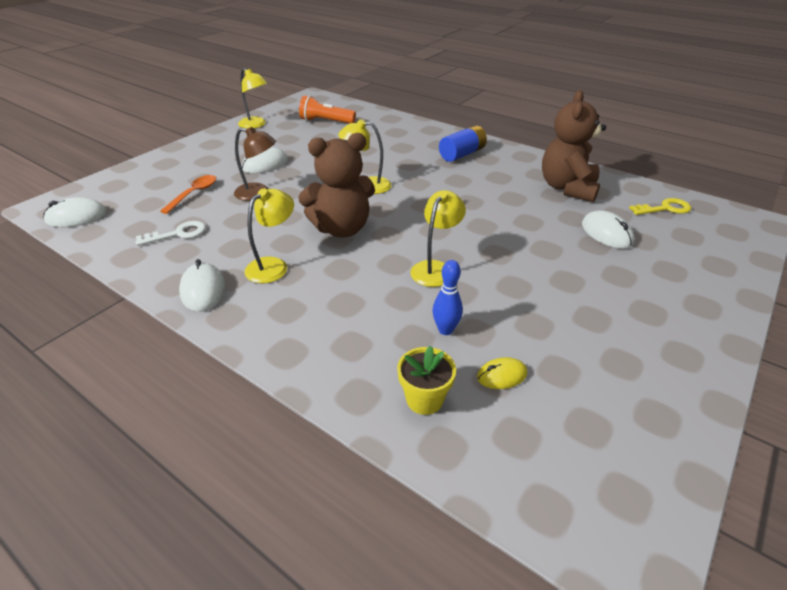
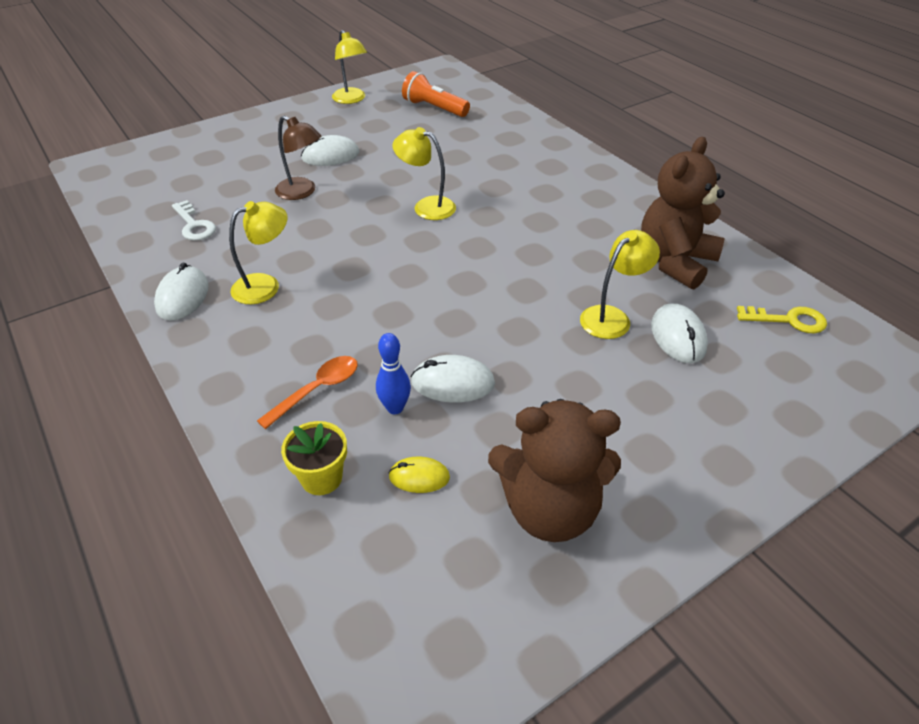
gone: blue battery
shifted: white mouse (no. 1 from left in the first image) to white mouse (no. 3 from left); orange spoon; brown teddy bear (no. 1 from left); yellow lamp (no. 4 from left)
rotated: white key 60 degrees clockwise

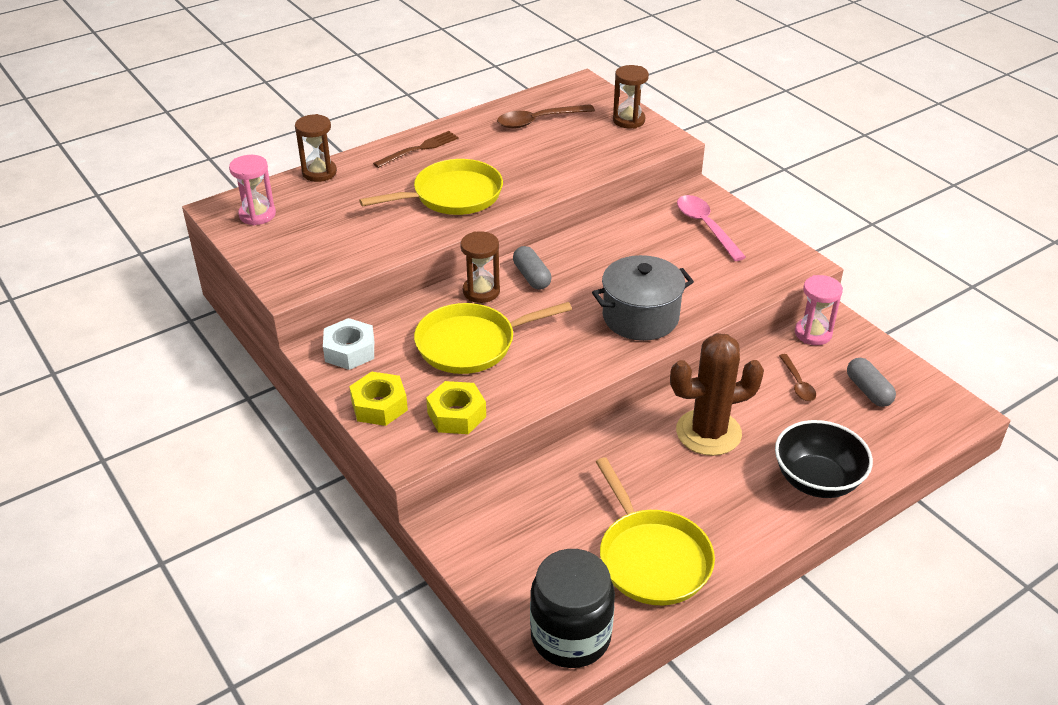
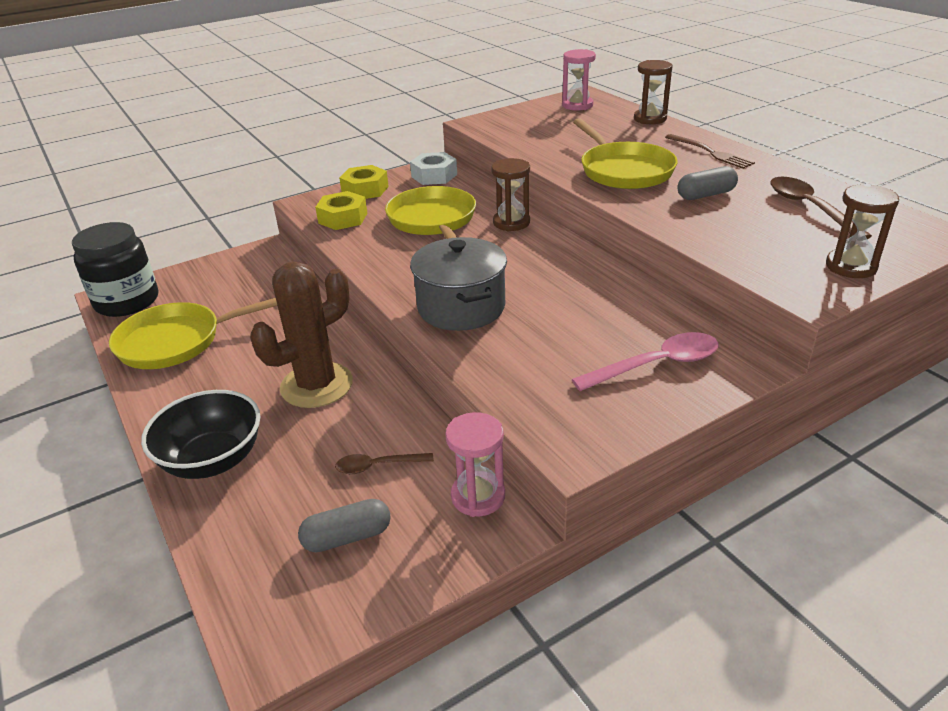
shifted: grey capsule (no. 1 from left in the first image) to grey capsule (no. 2 from left)
rotated: brown cactus 60 degrees clockwise

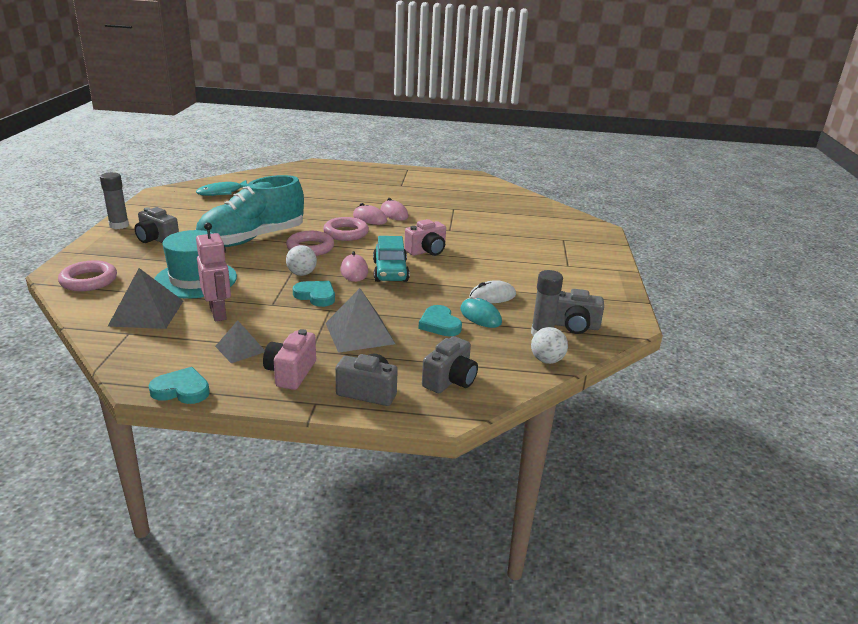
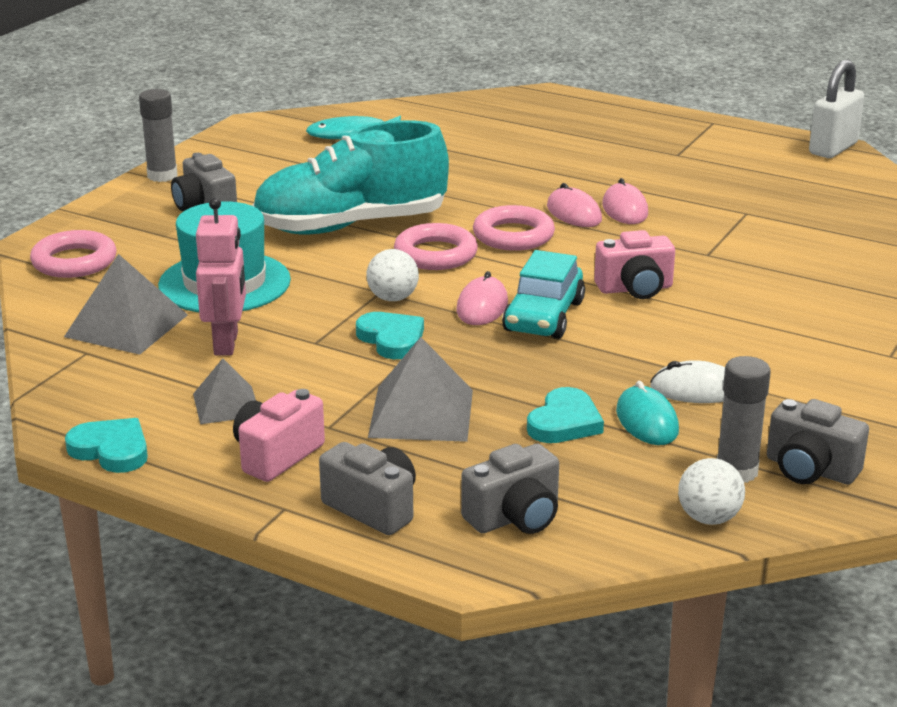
new: white padlock
rotated: turquoise heart (no. 3 from left) 150 degrees counterclockwise

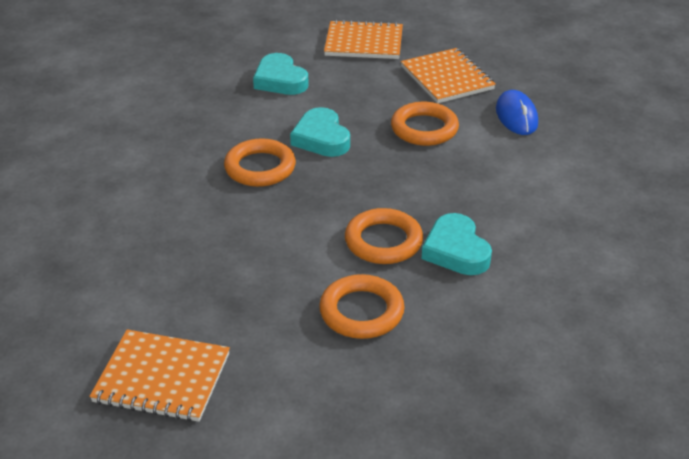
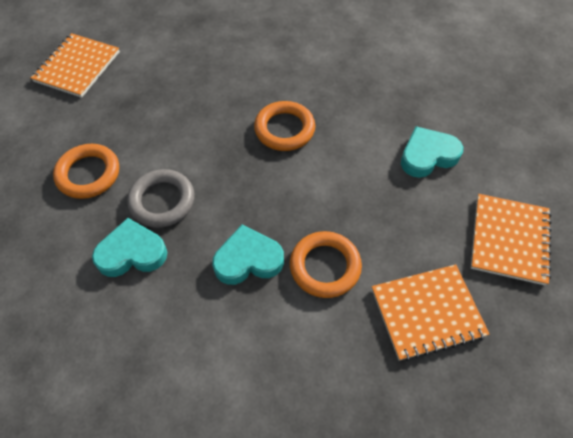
gone: blue mouse
shifted: turquoise heart (no. 2 from left)
repainted: orange ring (no. 3 from left) to grey ring

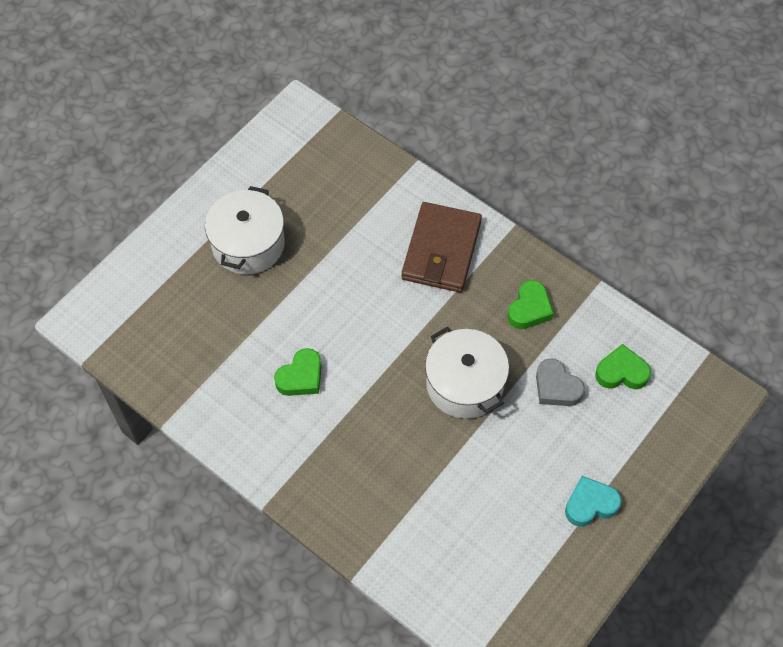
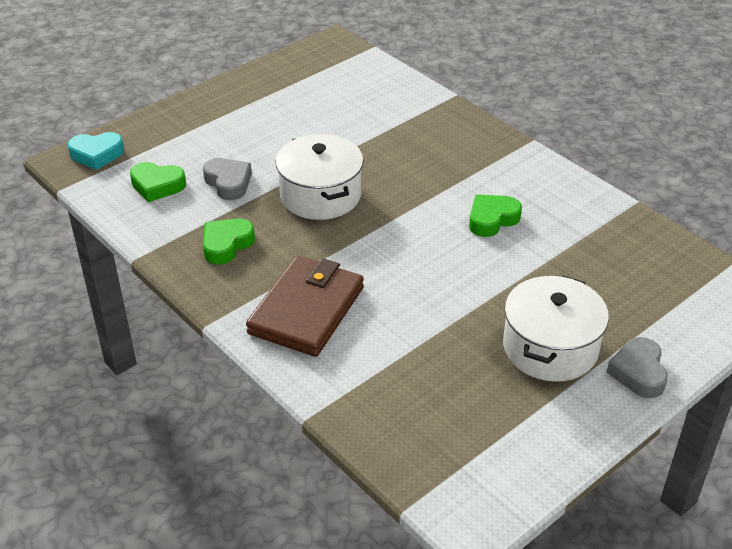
new: grey heart (no. 2 from left)
shifted: turquoise heart

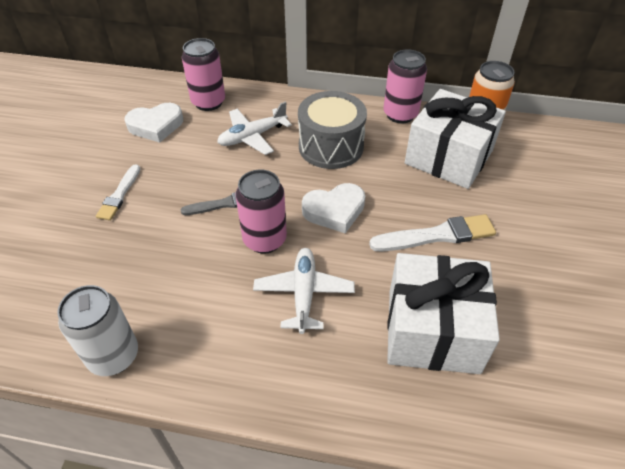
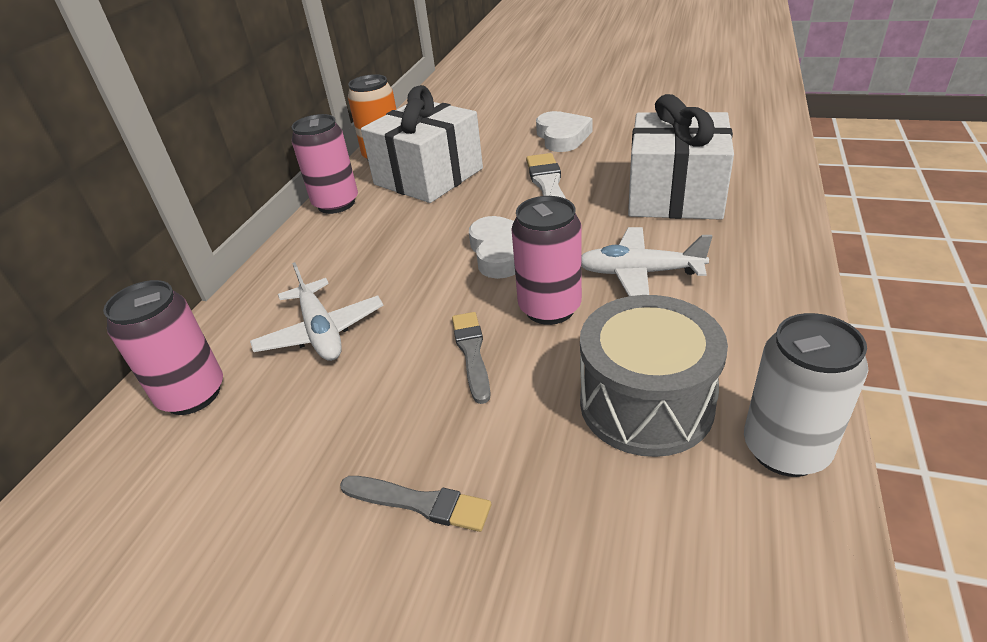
shifted: white heart (no. 1 from left in the first image) to white heart (no. 2 from left); grey drum
repainted: white brush (no. 1 from left) to grey brush (no. 1 from left)

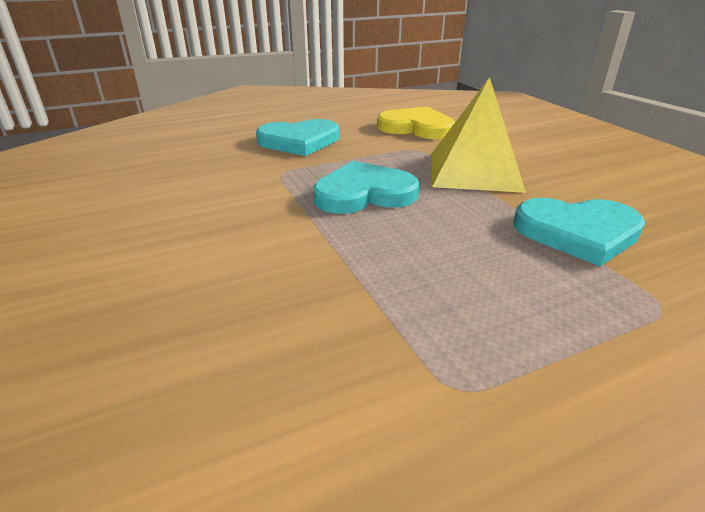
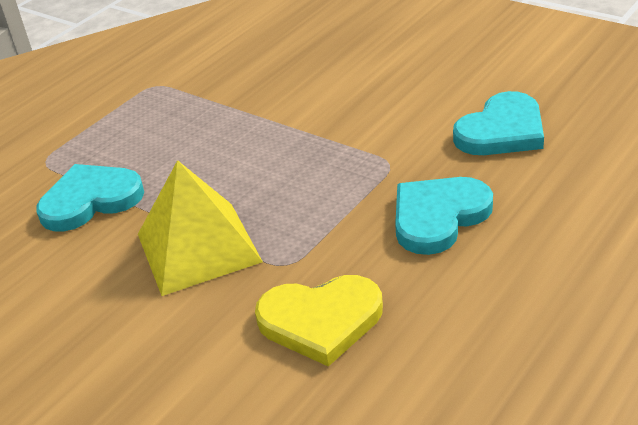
shifted: turquoise heart (no. 2 from left in the first image) to turquoise heart (no. 3 from left)

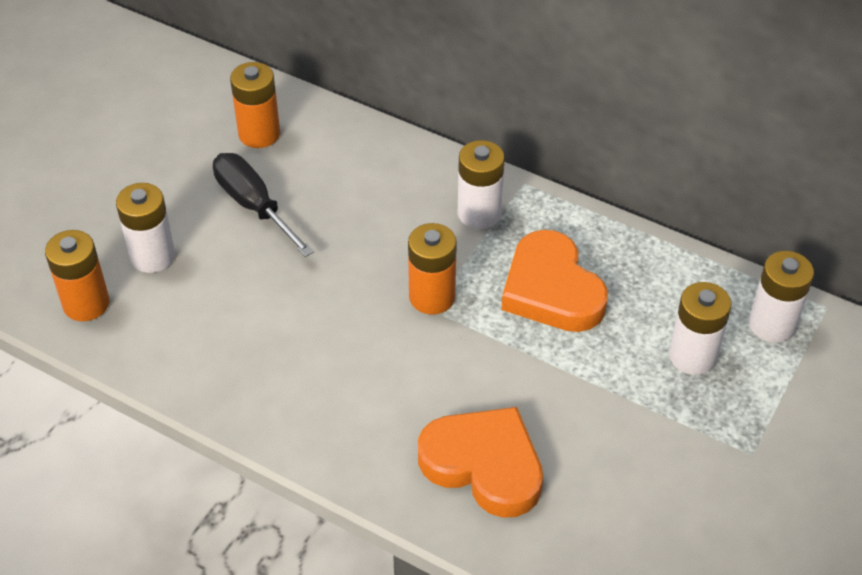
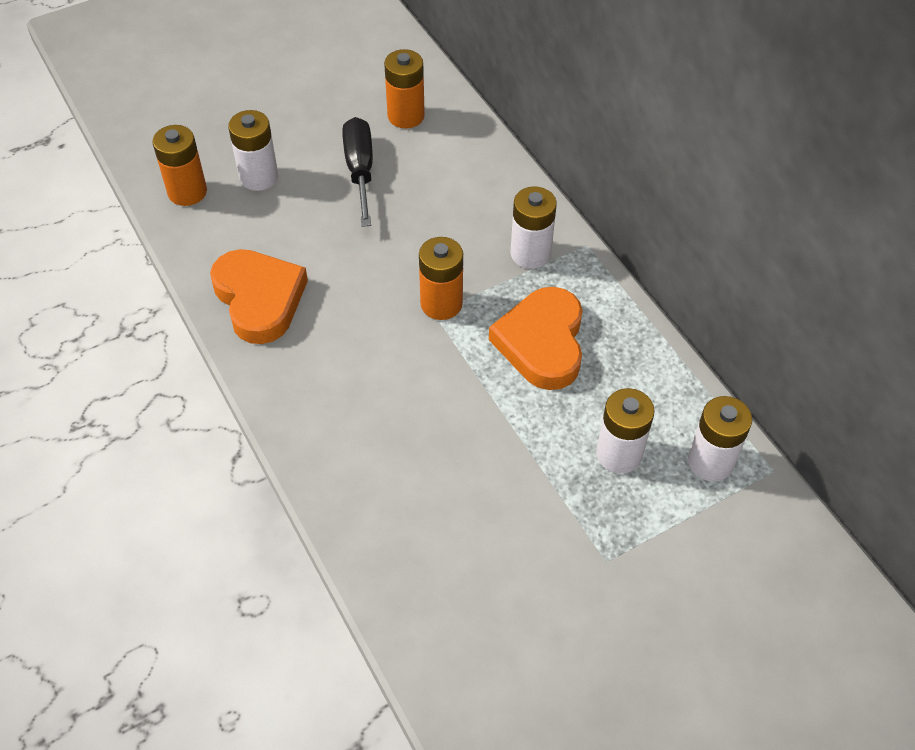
shifted: orange heart (no. 1 from left)

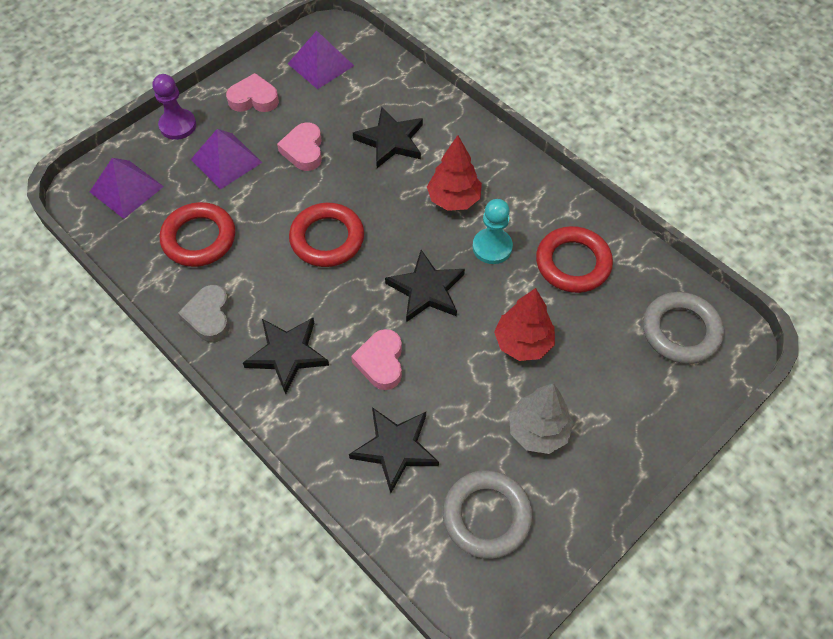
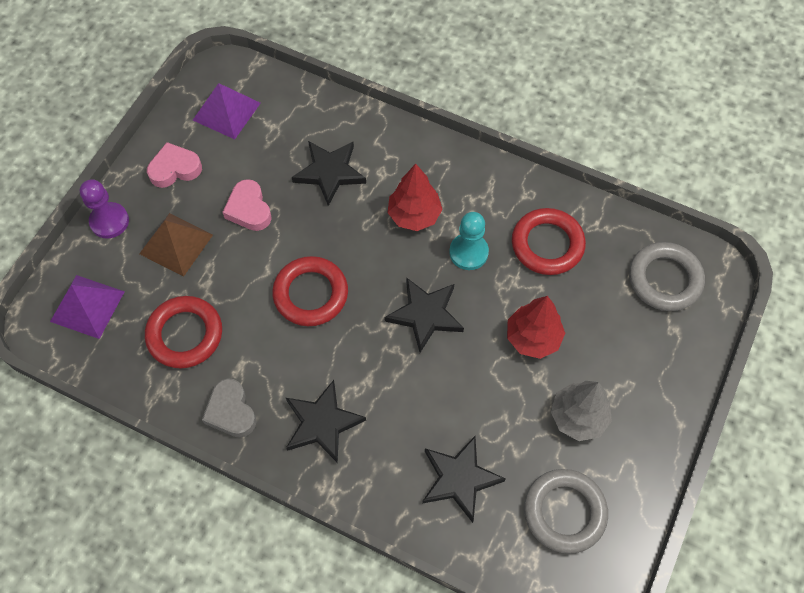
gone: pink heart (no. 3 from left)
repainted: purple pyramid (no. 2 from left) to brown pyramid

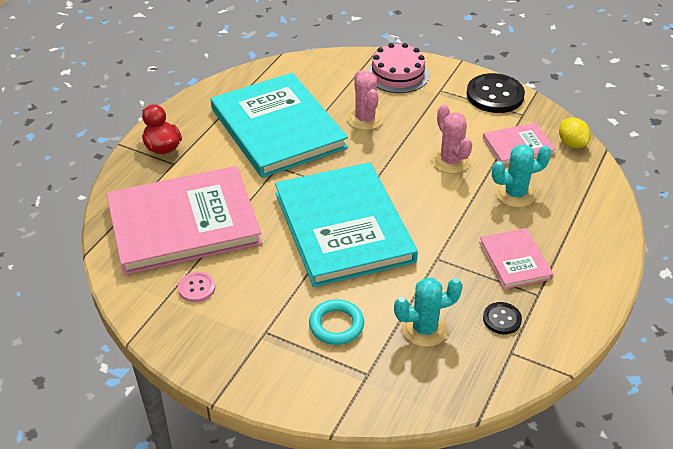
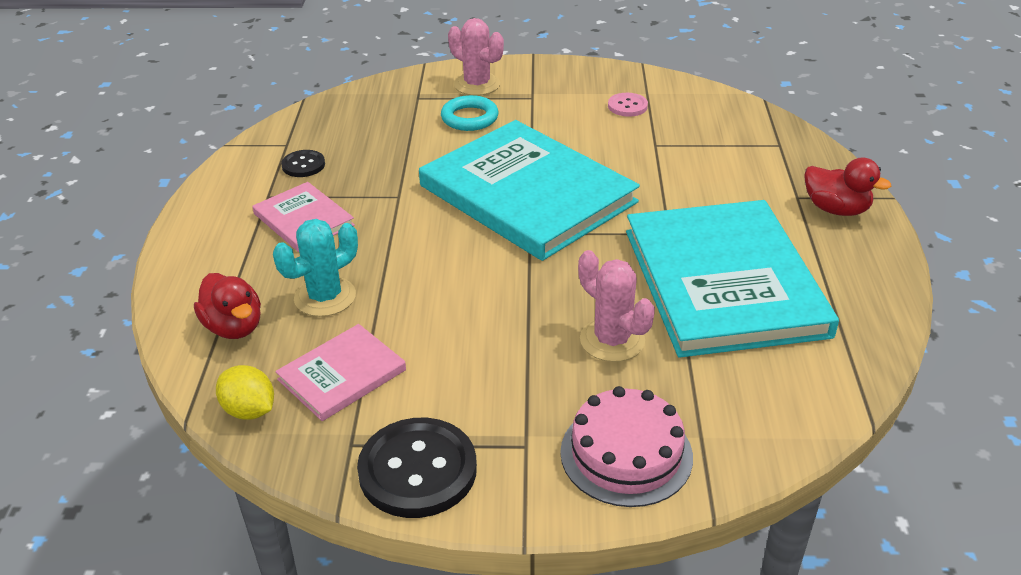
gone: pink book (no. 1 from left); turquoise cactus (no. 1 from left)
new: red duck (no. 1 from left)
shifted: pink cactus (no. 2 from left in the first image) to pink cactus (no. 1 from left)
rotated: turquoise book (no. 1 from left in the first image) 45 degrees clockwise

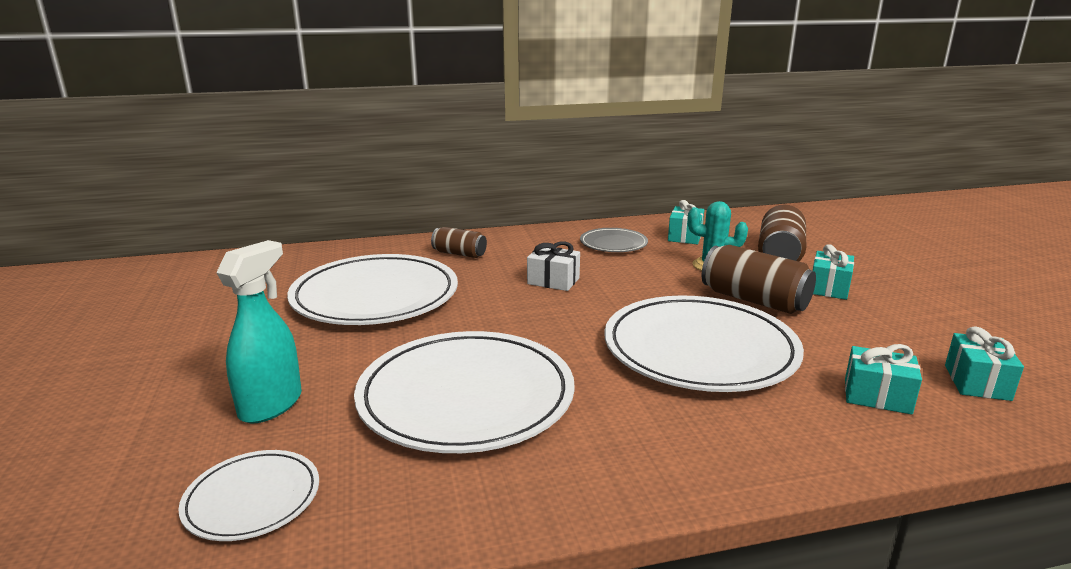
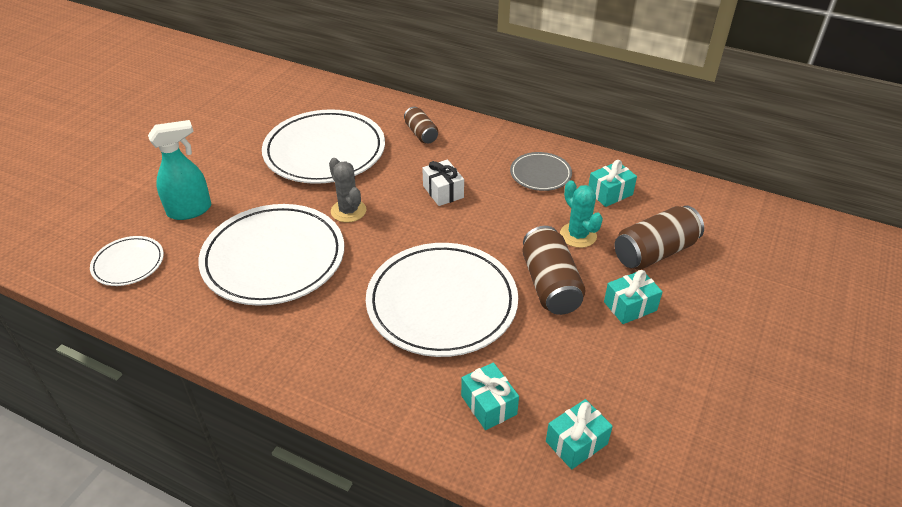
new: grey cactus

